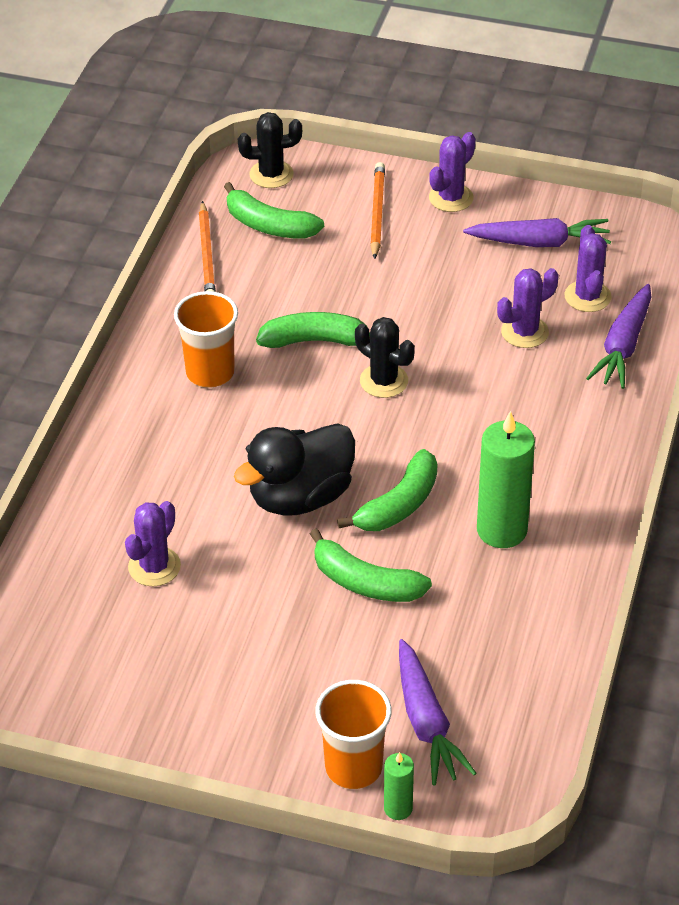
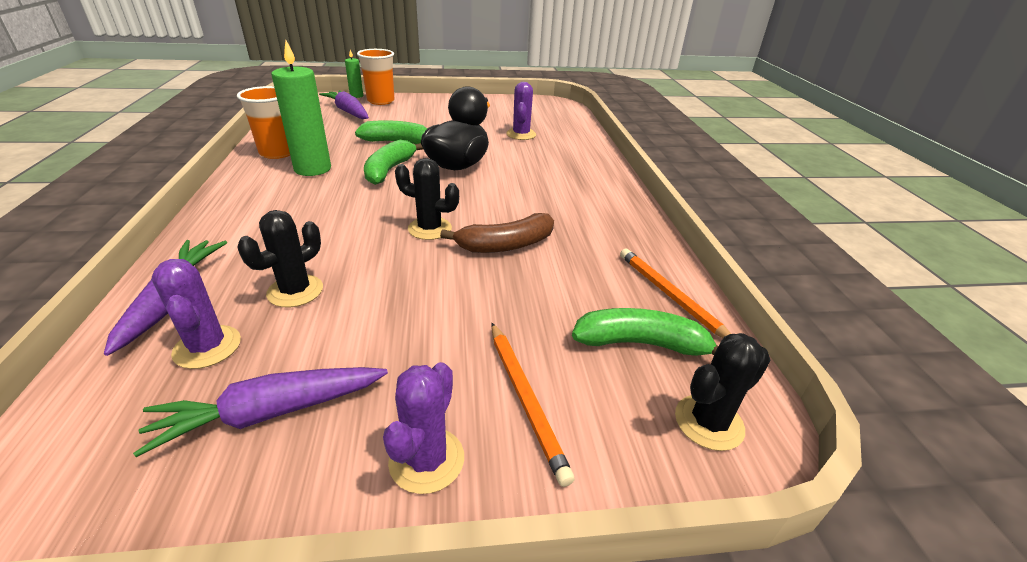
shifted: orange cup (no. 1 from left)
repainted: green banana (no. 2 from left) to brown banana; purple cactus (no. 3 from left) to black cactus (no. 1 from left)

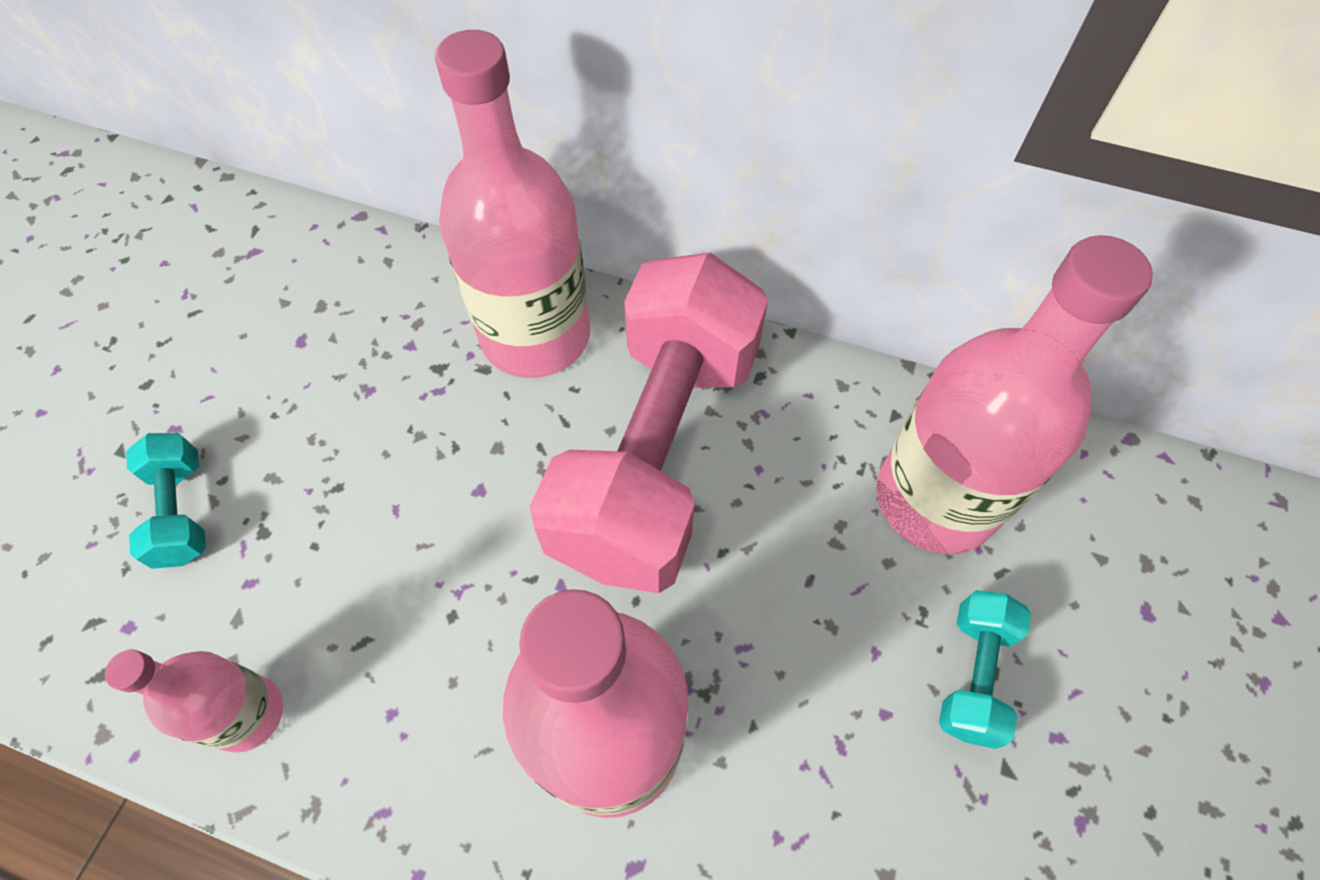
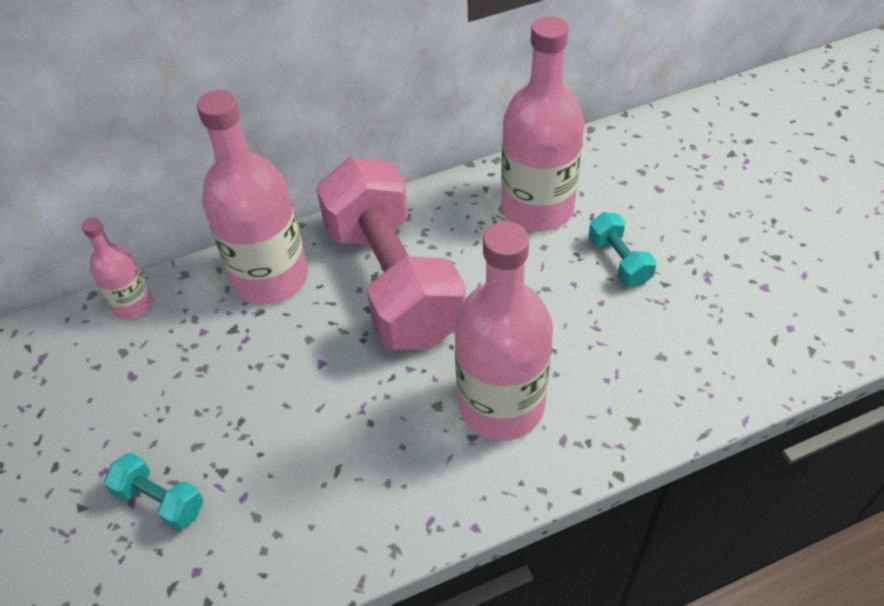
shifted: pink bottle (no. 1 from left)

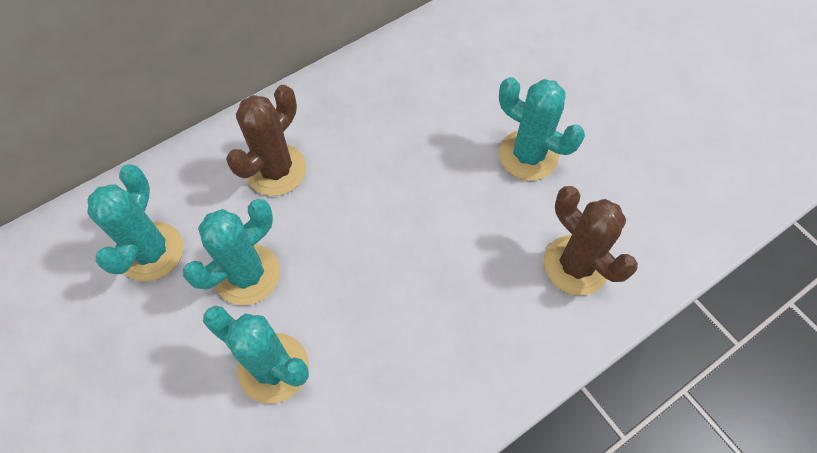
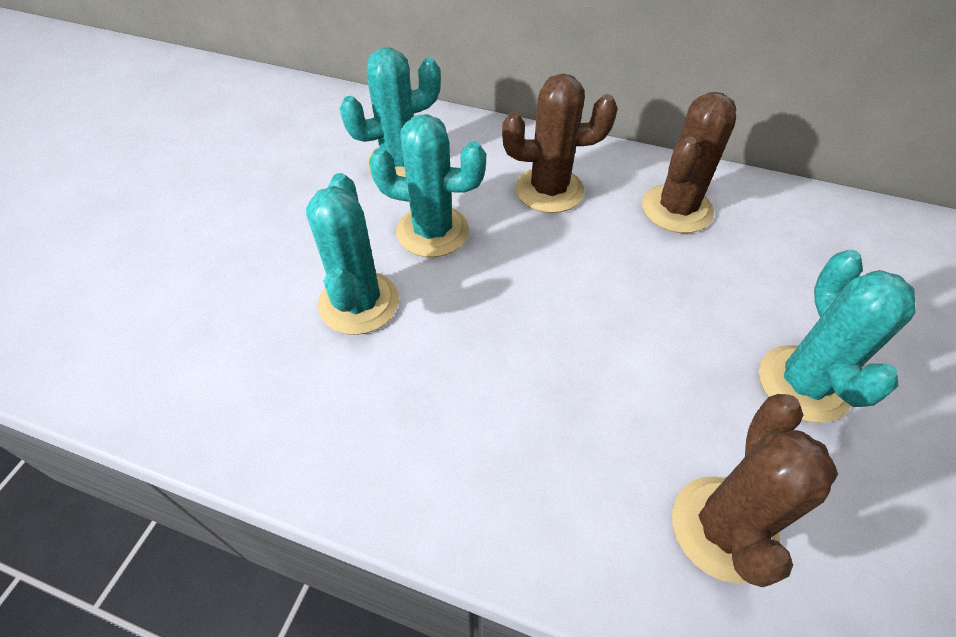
new: brown cactus (no. 2 from left)

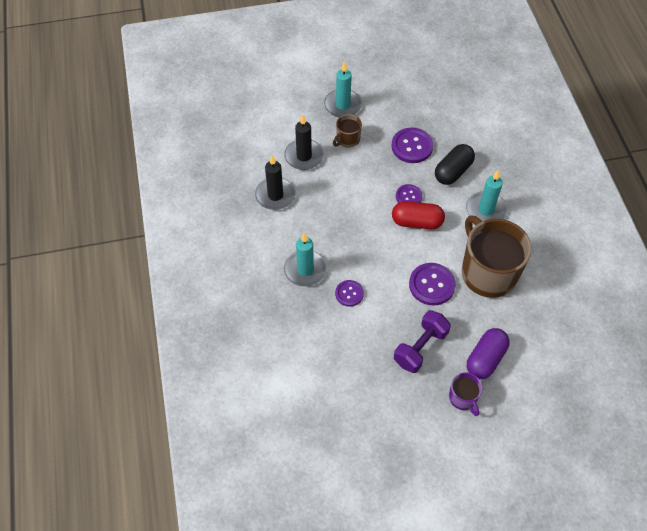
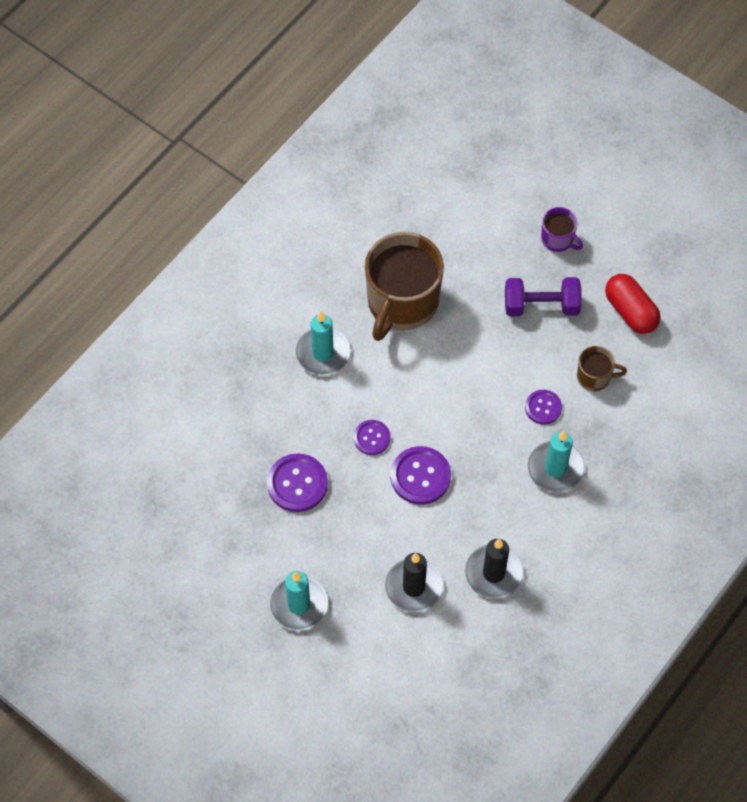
gone: black capsule; purple capsule
shifted: brown mug (no. 1 from left in the first image) to brown mug (no. 2 from left); red capsule; purple button (no. 4 from left in the first image) to purple button (no. 3 from left)
rotated: purple mug 105 degrees clockwise

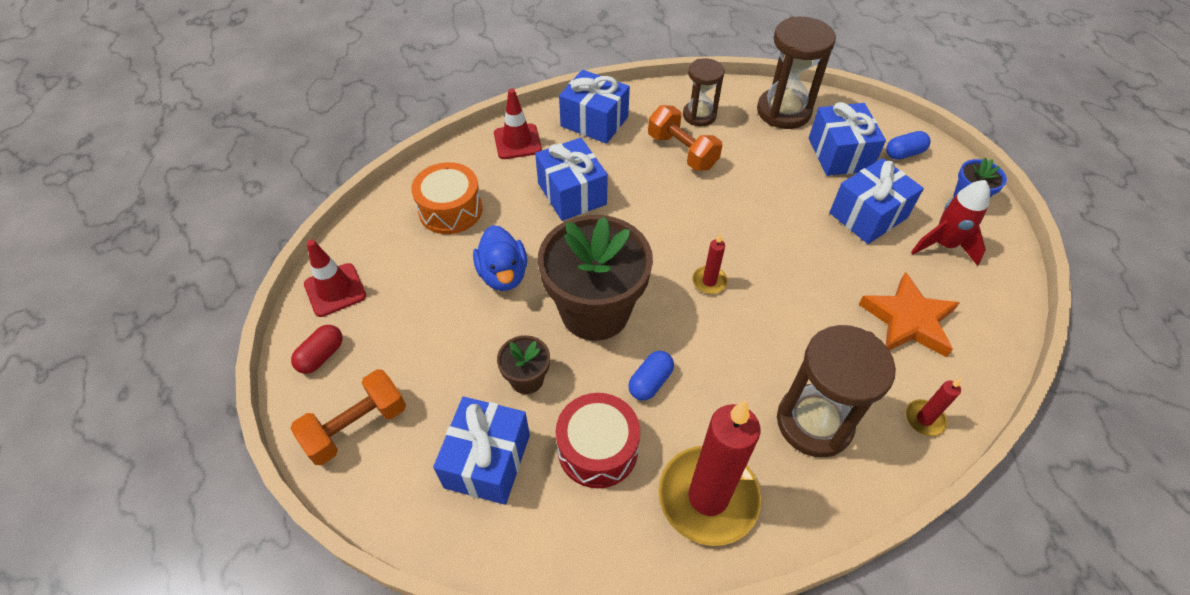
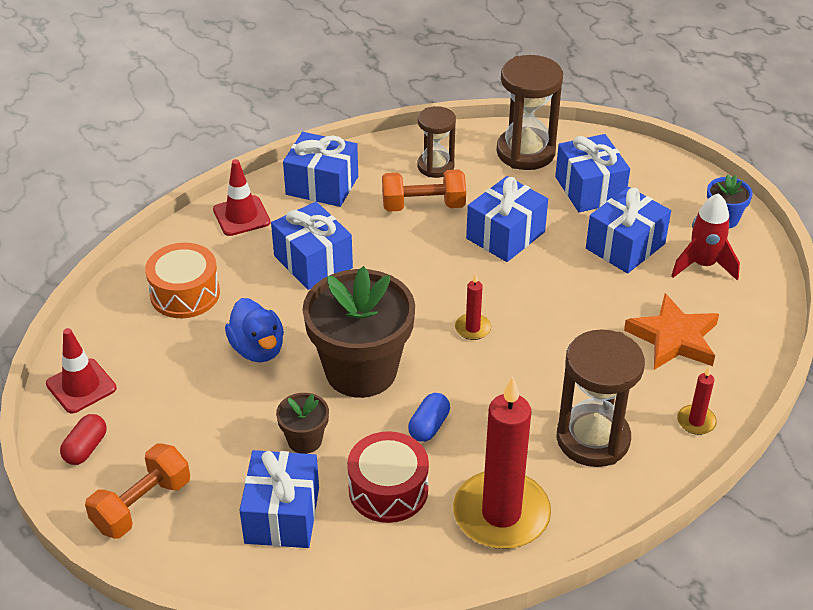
gone: blue capsule (no. 2 from left)
new: blue gift (no. 4 from left)
rotated: orange dumbbell (no. 2 from left) 45 degrees counterclockwise

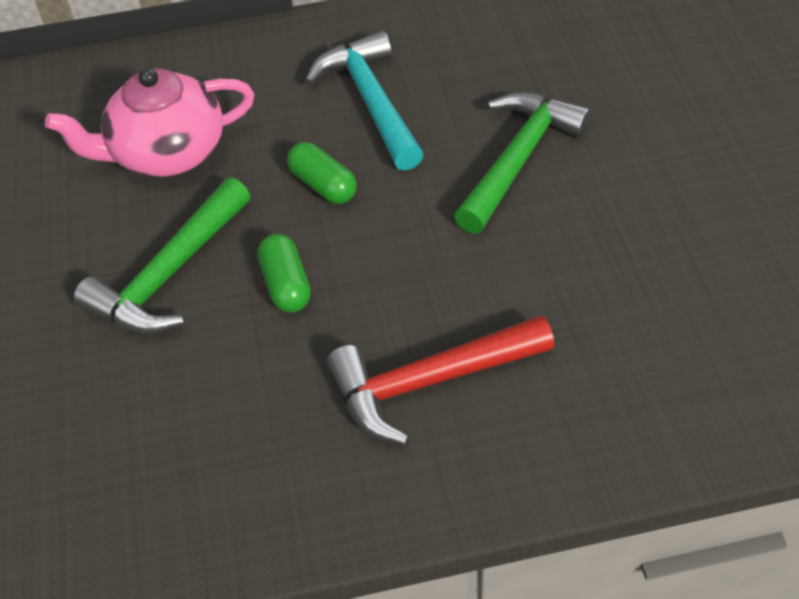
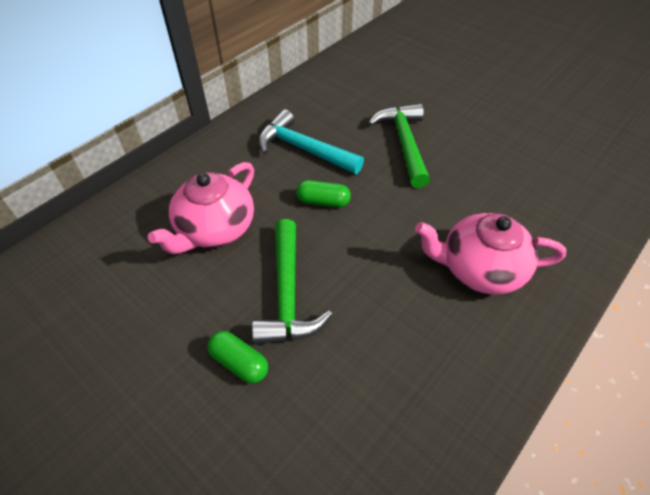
shifted: green capsule (no. 1 from left)
swapped: red hammer to pink teapot (no. 2 from left)

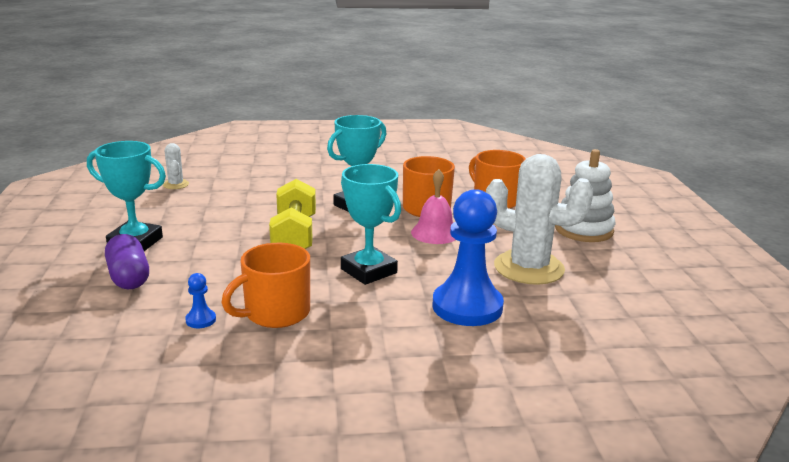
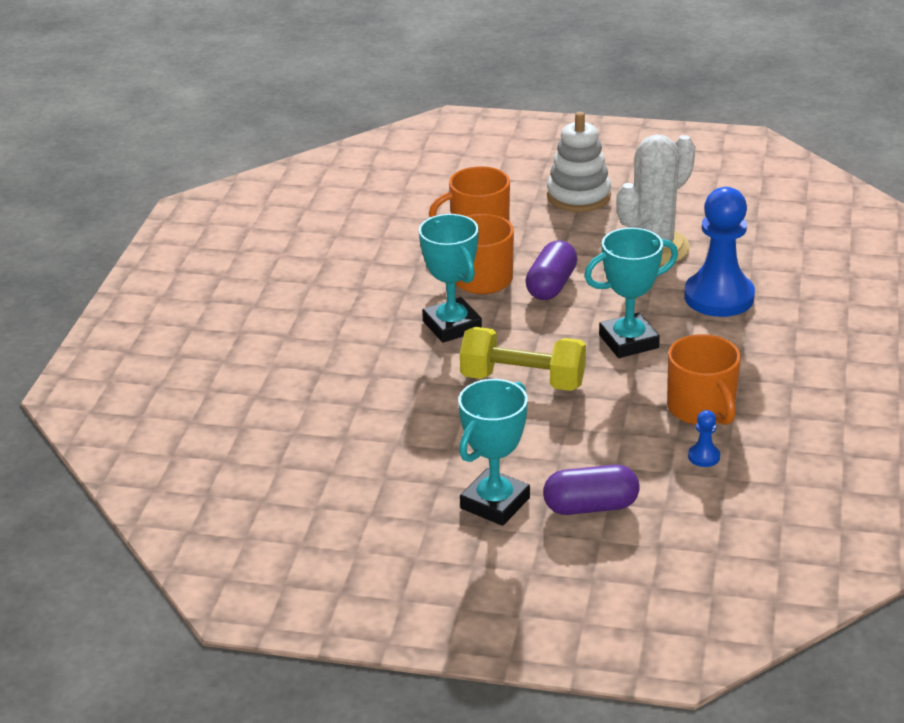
gone: white cactus (no. 1 from left)
swapped: pink bell to purple capsule (no. 1 from left)

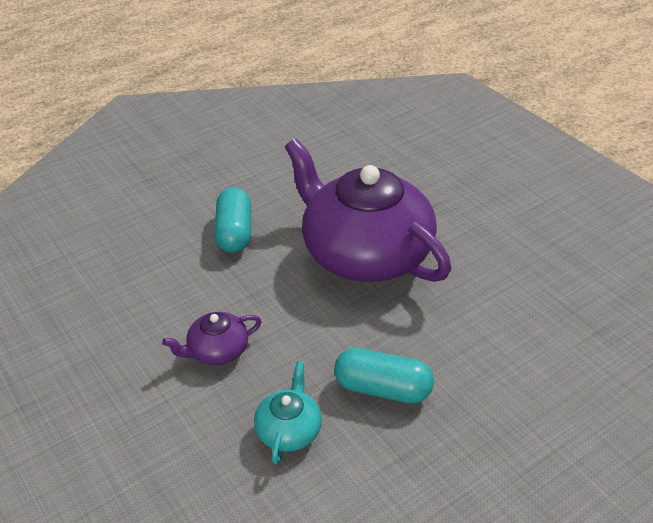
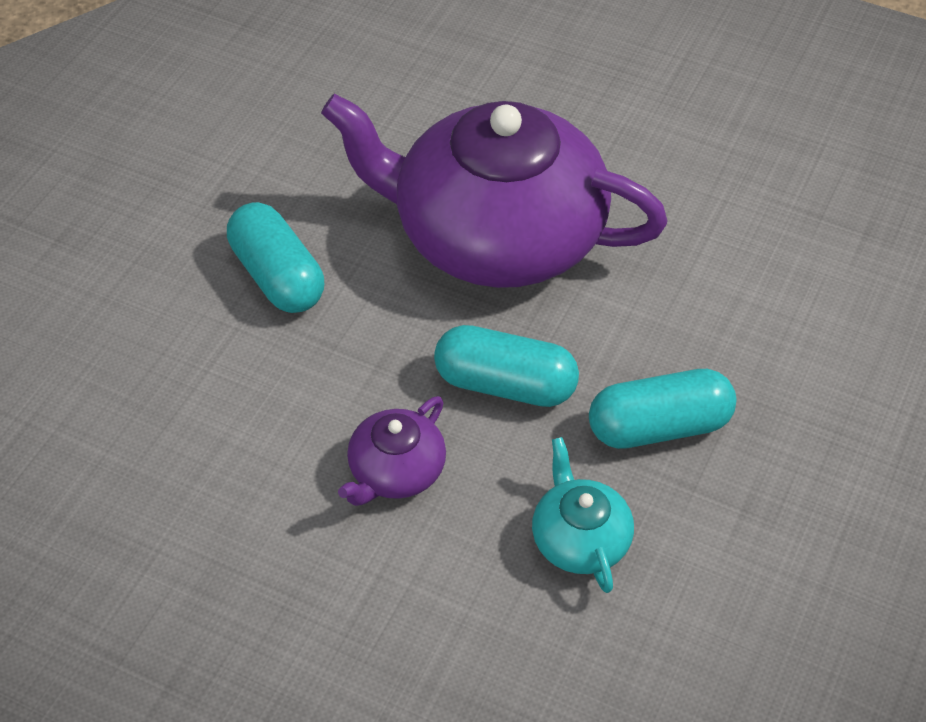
new: turquoise capsule (no. 2 from left)

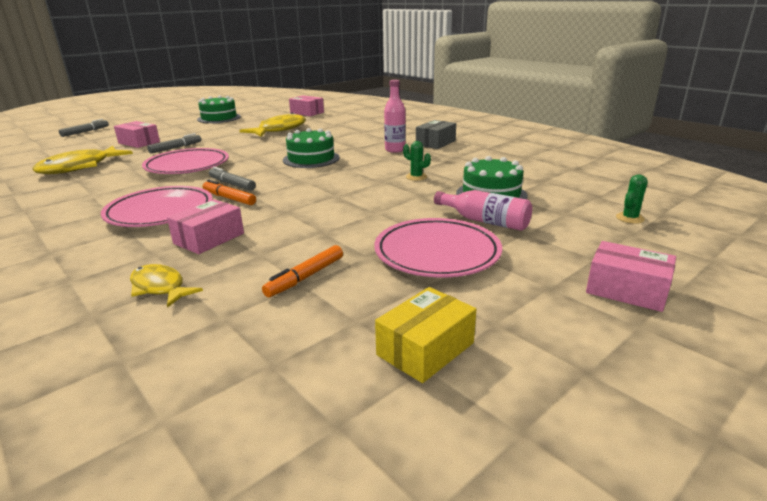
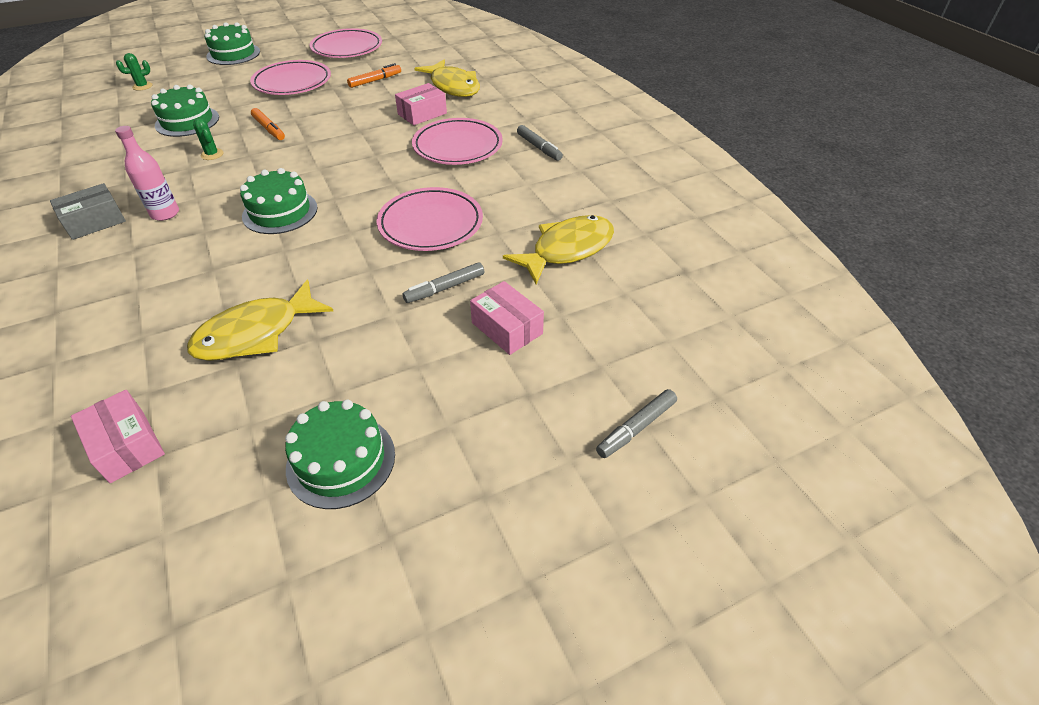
gone: pink bottle (no. 2 from left)
shifted: orange marker (no. 1 from left); grey marker (no. 3 from left in the first image) to grey marker (no. 2 from left)
swapped: yellow box to pink plate (no. 2 from left); pink box (no. 4 from left) to green cake (no. 2 from left)
scaled: yellow fish (no. 2 from left) x1.72

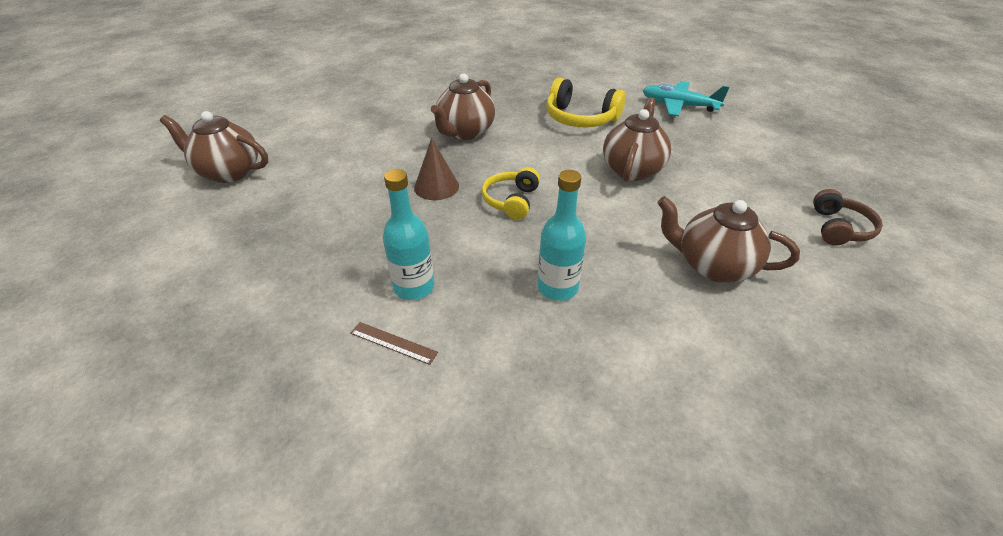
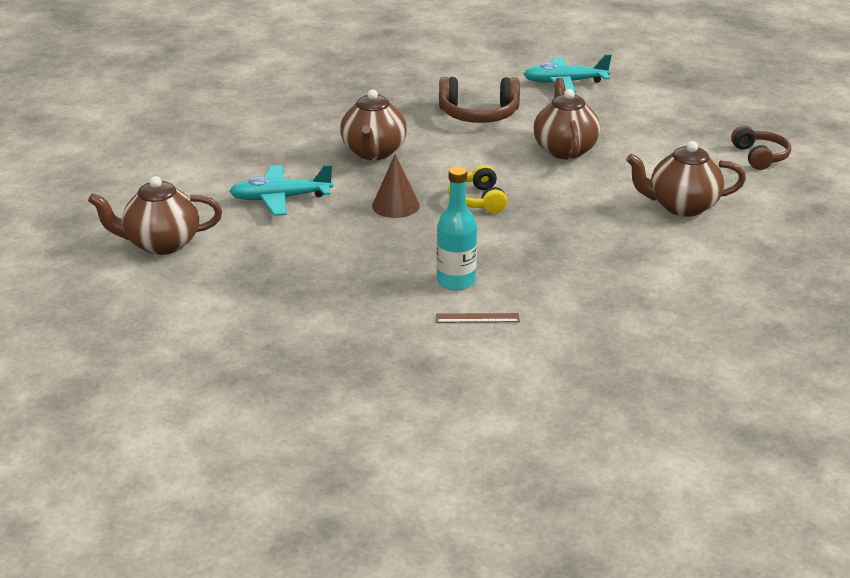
gone: turquoise bottle (no. 2 from left)
new: turquoise plane (no. 1 from left)
repainted: yellow headphones (no. 2 from left) to brown headphones (no. 1 from left)

